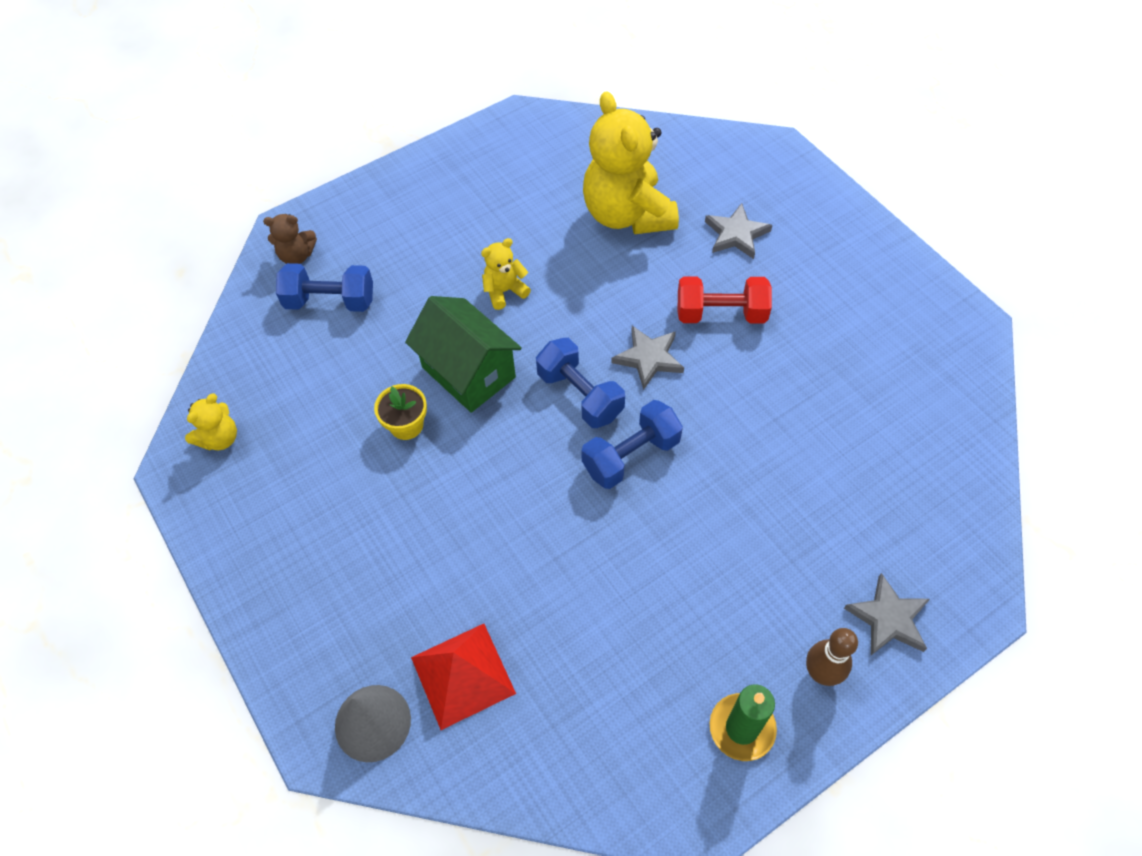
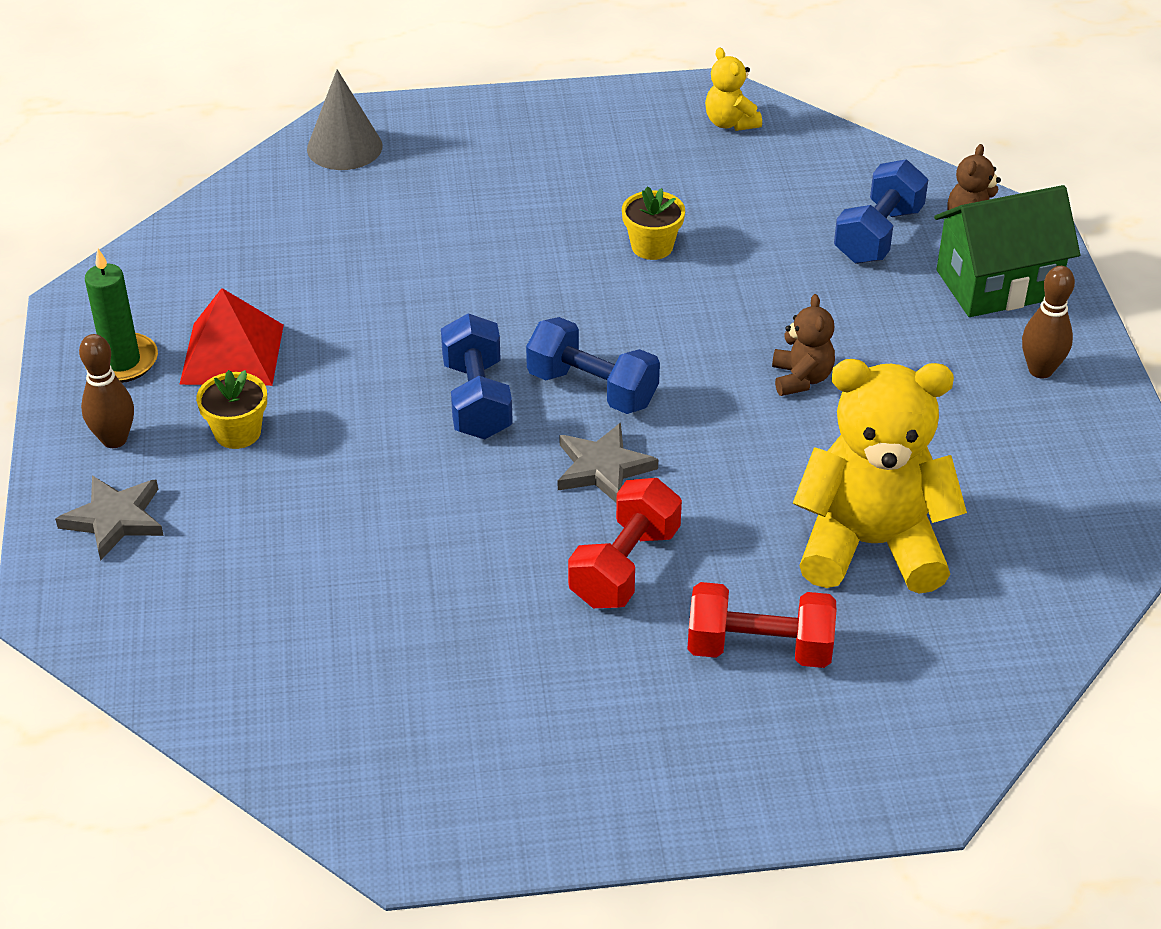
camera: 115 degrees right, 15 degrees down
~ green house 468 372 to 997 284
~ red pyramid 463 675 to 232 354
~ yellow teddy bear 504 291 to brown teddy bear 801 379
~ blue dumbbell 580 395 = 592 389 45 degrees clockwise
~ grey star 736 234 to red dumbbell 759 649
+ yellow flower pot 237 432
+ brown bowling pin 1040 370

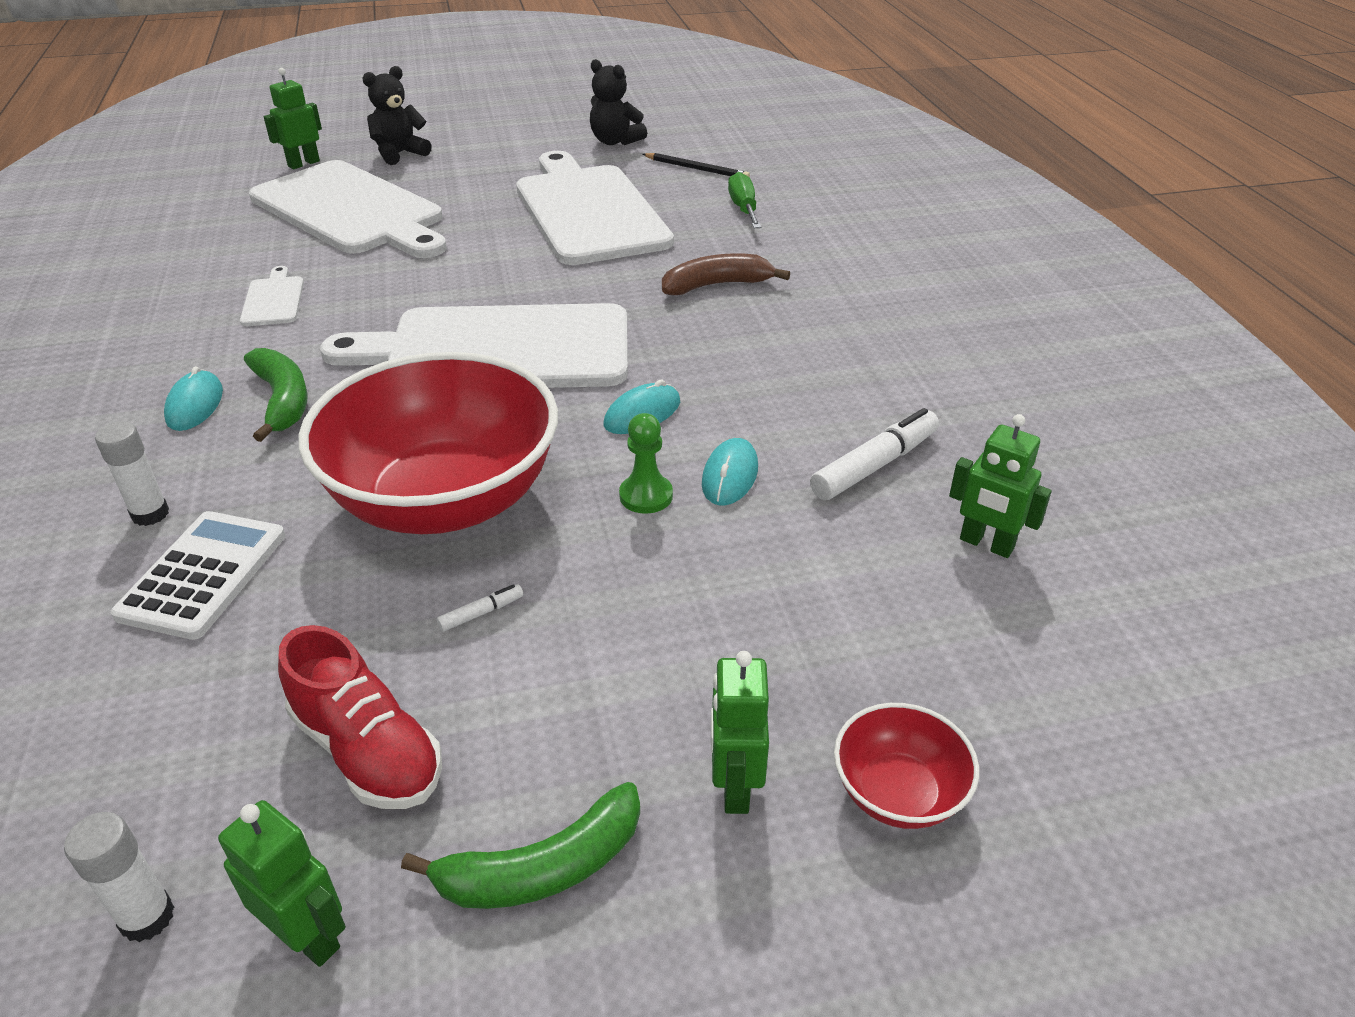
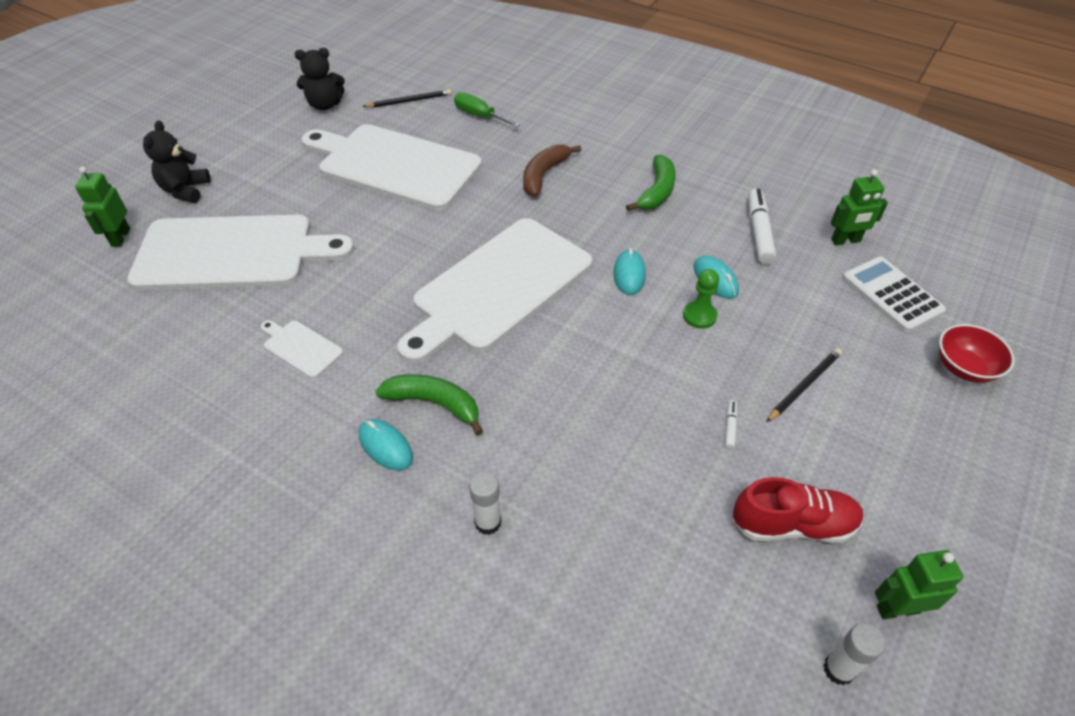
camera: 45 degrees left, 10 degrees up
~ white calculator 203 575 to 892 294
- red bowl 445 500
~ green banana 541 868 to 656 192
- green robot 734 786
+ black pencil 804 385

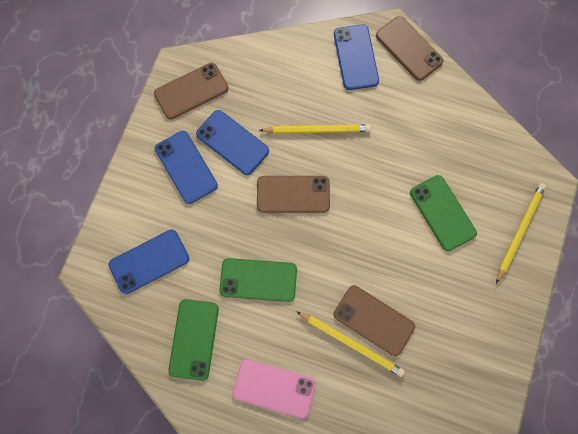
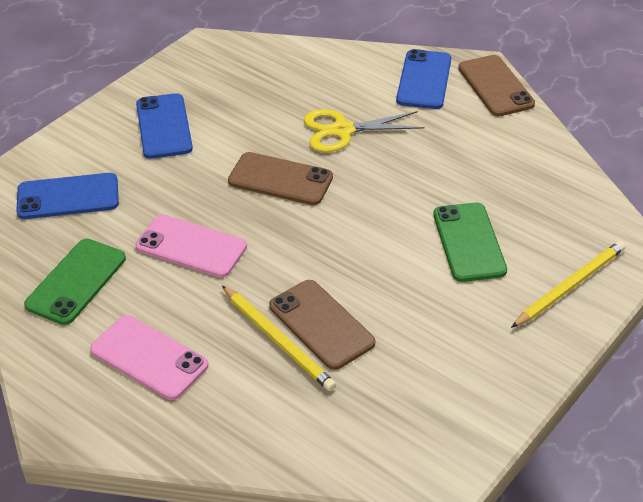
camera: 20 degrees right, 30 degrees down
- brown phone 191 91
- blue phone 232 142
~ green phone 258 280 to pink phone 191 246
~ yellow pencil 317 130 to yellow scissors 342 130

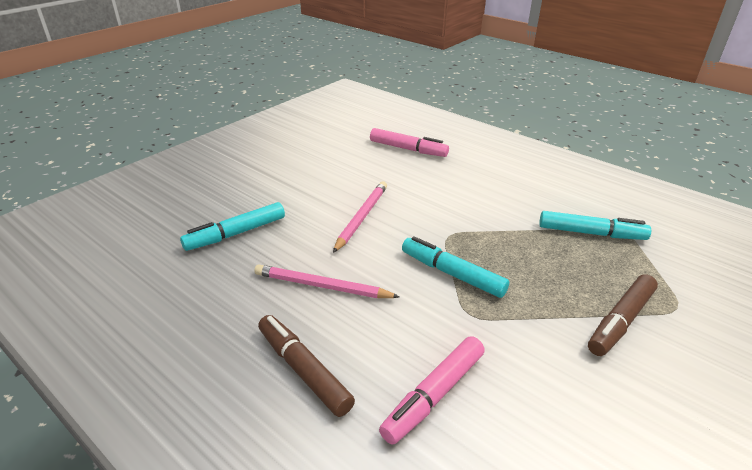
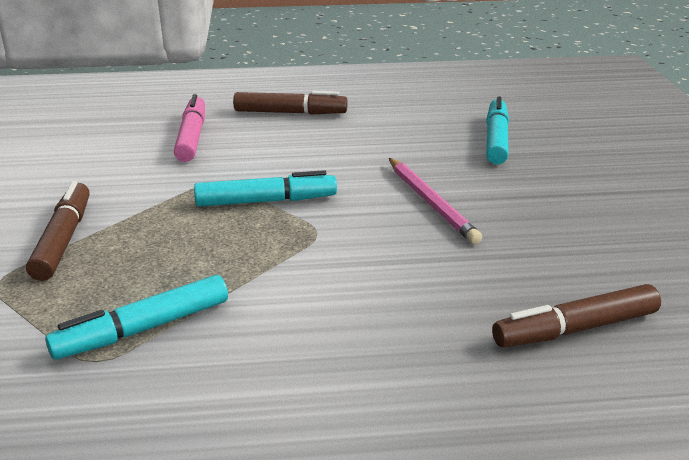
camera: 135 degrees right, 5 degrees down
- pink pencil 322 286
~ pink marker 408 149 to brown marker 575 329

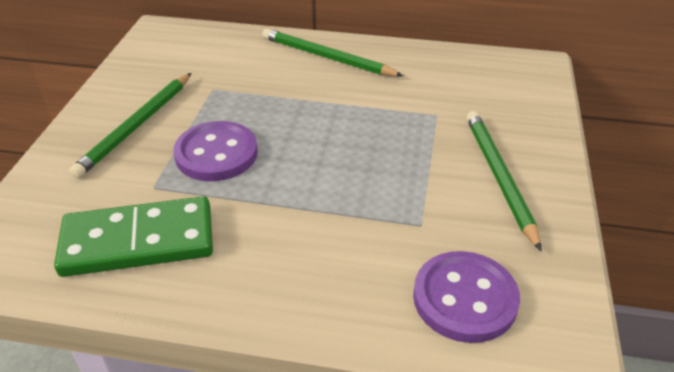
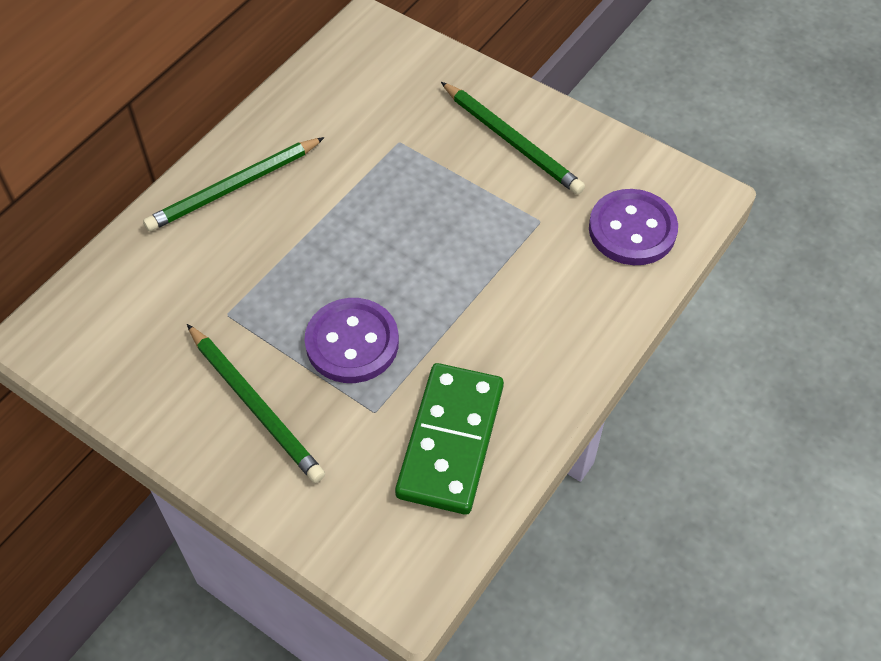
camera: 65 degrees left, 15 degrees up
~ green pencil 498 177 = 512 141 150 degrees counterclockwise

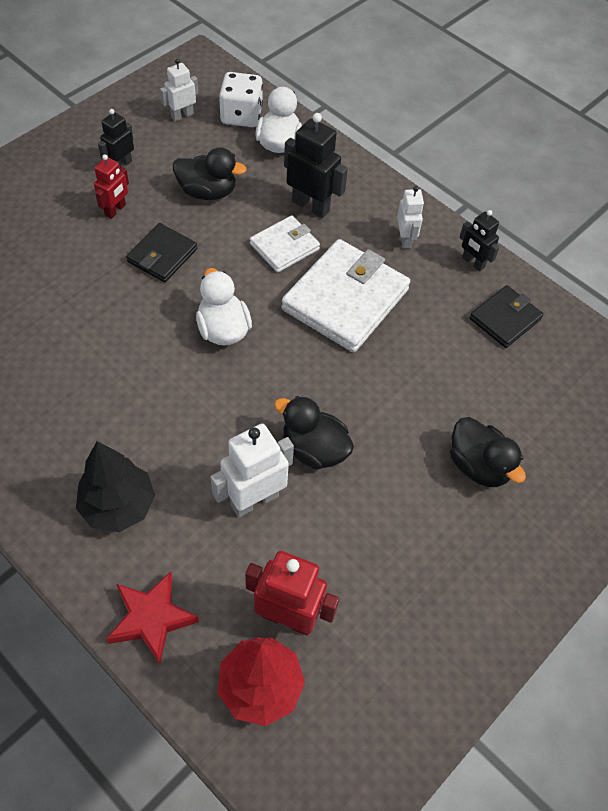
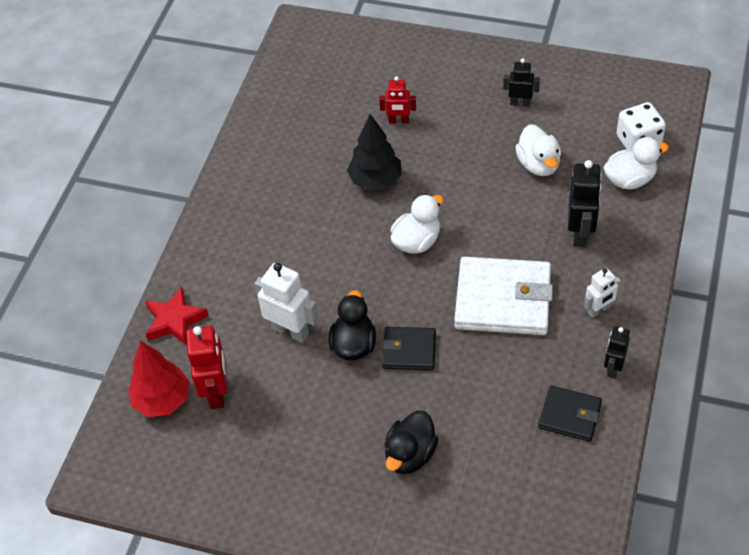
camera: 70 degrees right, 5 degrees down
~ black tree 118 506 to 375 180
~ red robot 115 210 to 398 121
~ black wallet 162 255 to 409 351
- white robot 182 115
~ black duck 207 192 to white duck 538 164
- white wallet 284 246

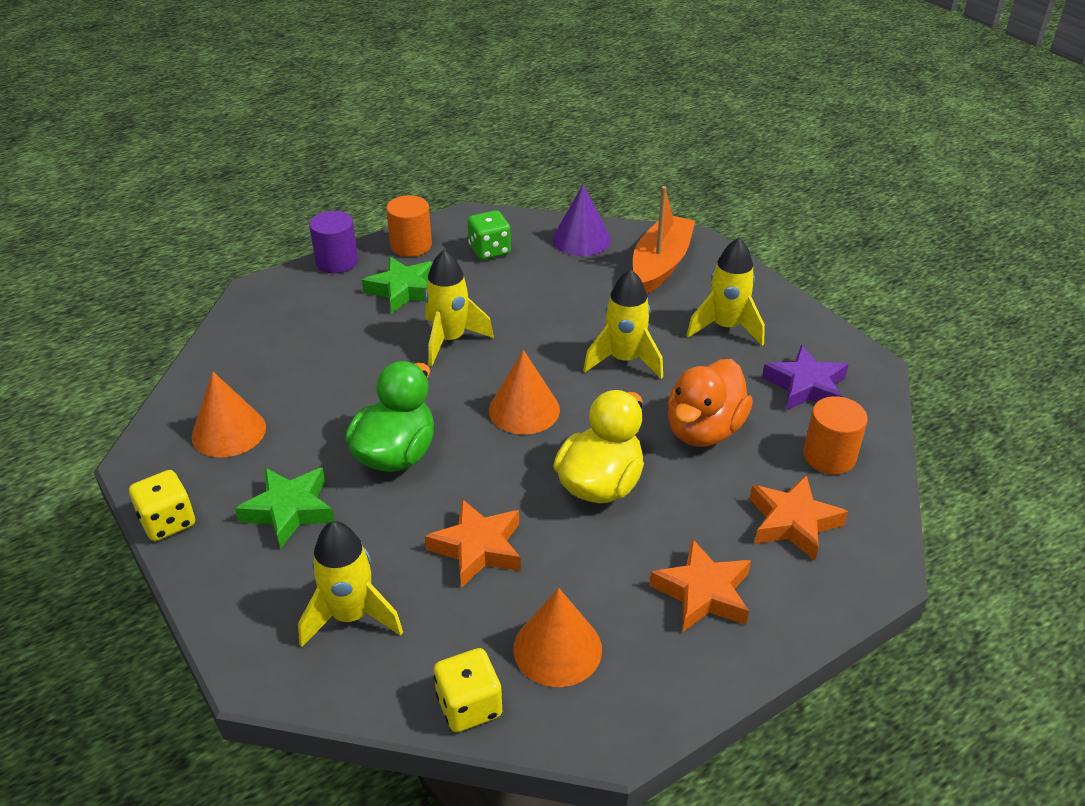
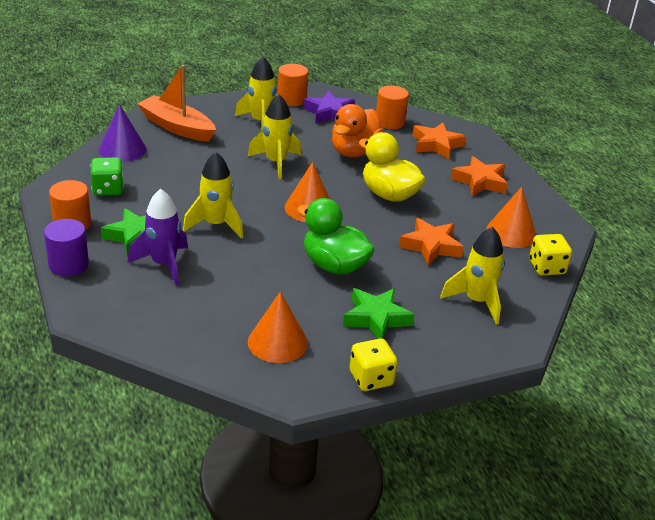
camera: 80 degrees left, 5 degrees down
~ orange duck 704 430 = 354 152 75 degrees clockwise
+ purple rocket 164 264
+ orange cylinder 292 99

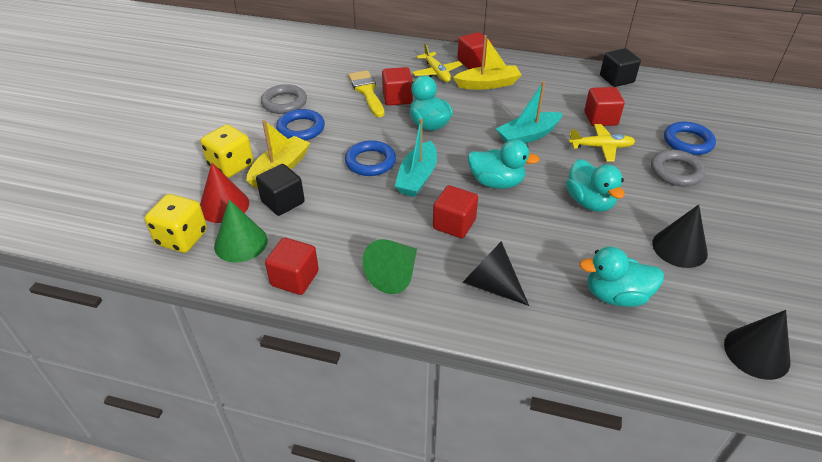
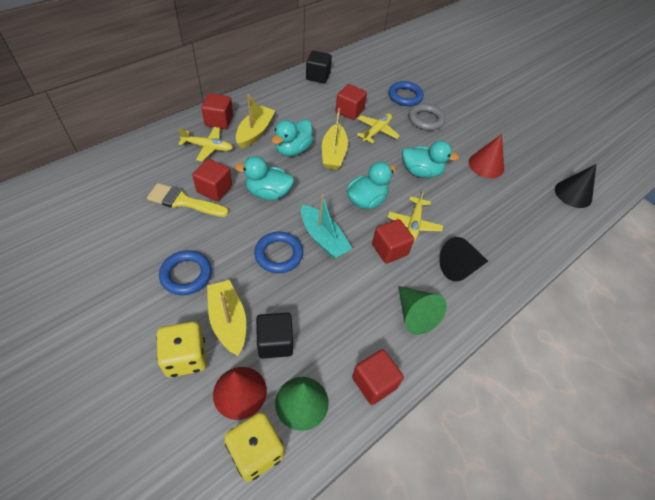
camera: 60 degrees left, 10 degrees up
- grey ring 284 103
~ turquoise boat 528 136 to yellow boat 333 153
~ turquoise duck 616 295 to 293 149
~ black cone 679 248 to red cone 486 165
+ yellow plane 414 224

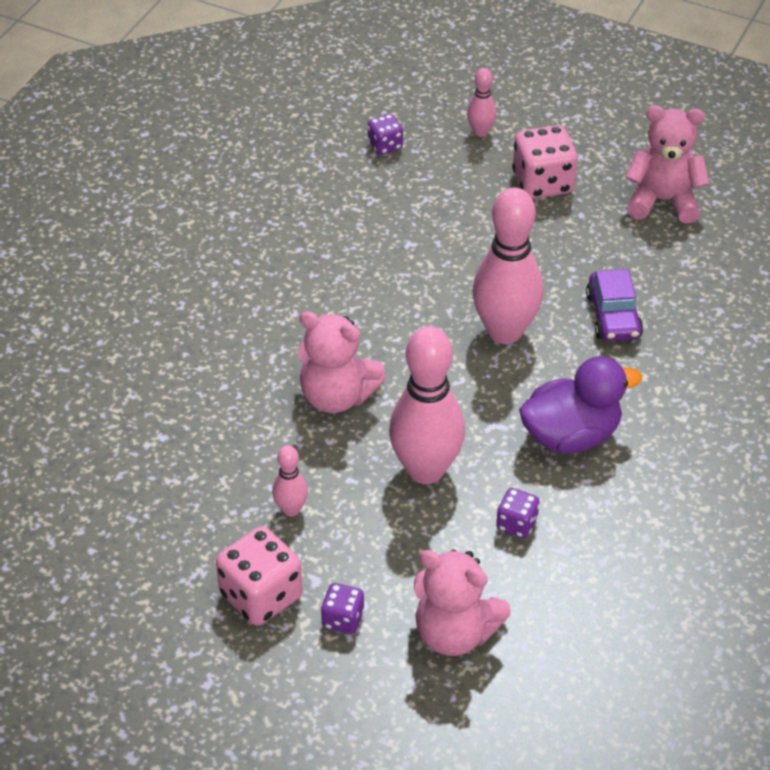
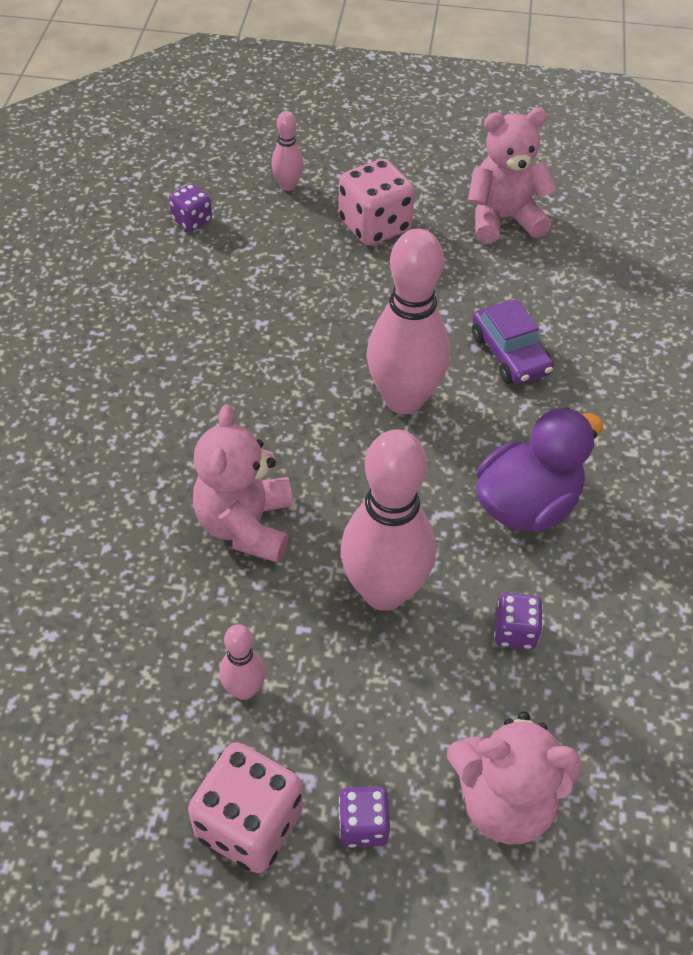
camera: 20 degrees left, 5 degrees up
~ pink teddy bear 337 396 = 246 525 90 degrees clockwise

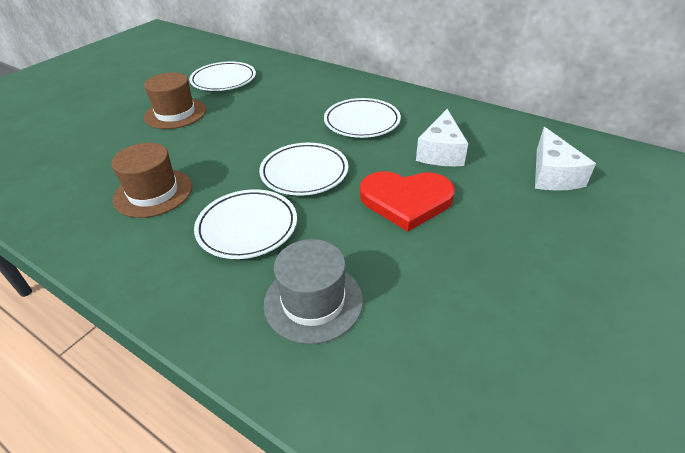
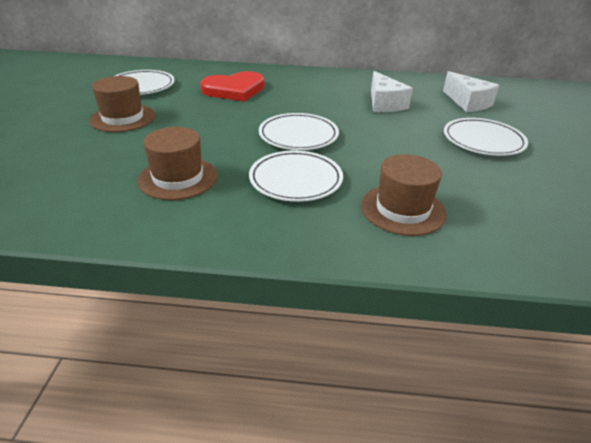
camera: 30 degrees left, 5 degrees down
~ grey hat 313 301 to brown hat 402 209
~ white plate 362 122 to 483 141
~ red heart 406 200 to 234 90

